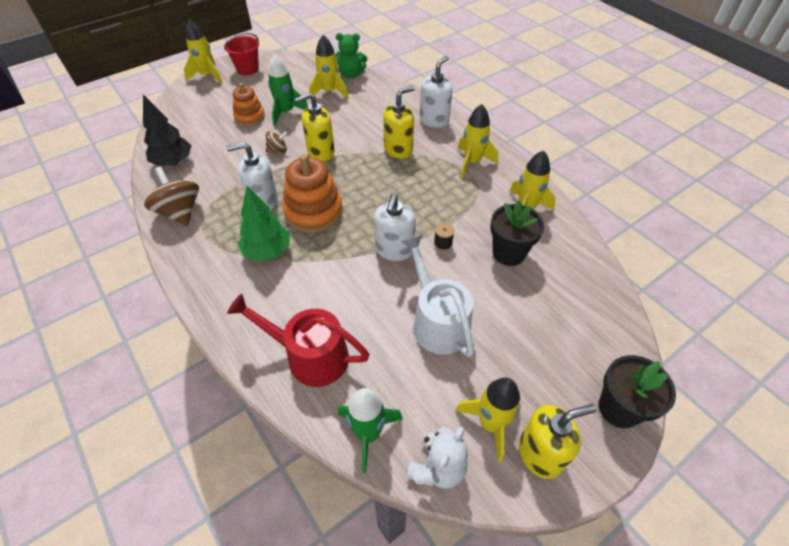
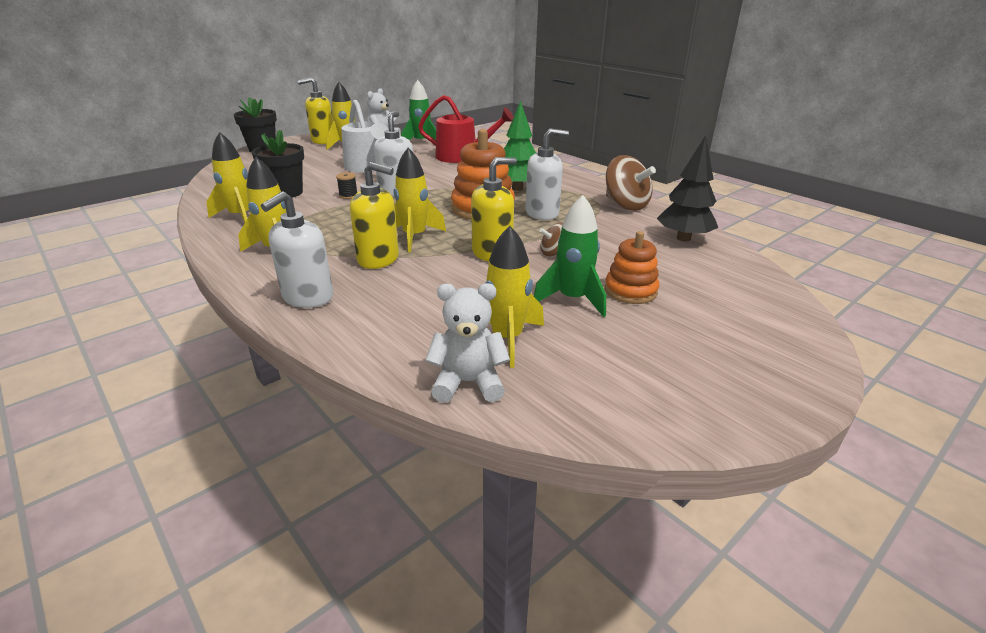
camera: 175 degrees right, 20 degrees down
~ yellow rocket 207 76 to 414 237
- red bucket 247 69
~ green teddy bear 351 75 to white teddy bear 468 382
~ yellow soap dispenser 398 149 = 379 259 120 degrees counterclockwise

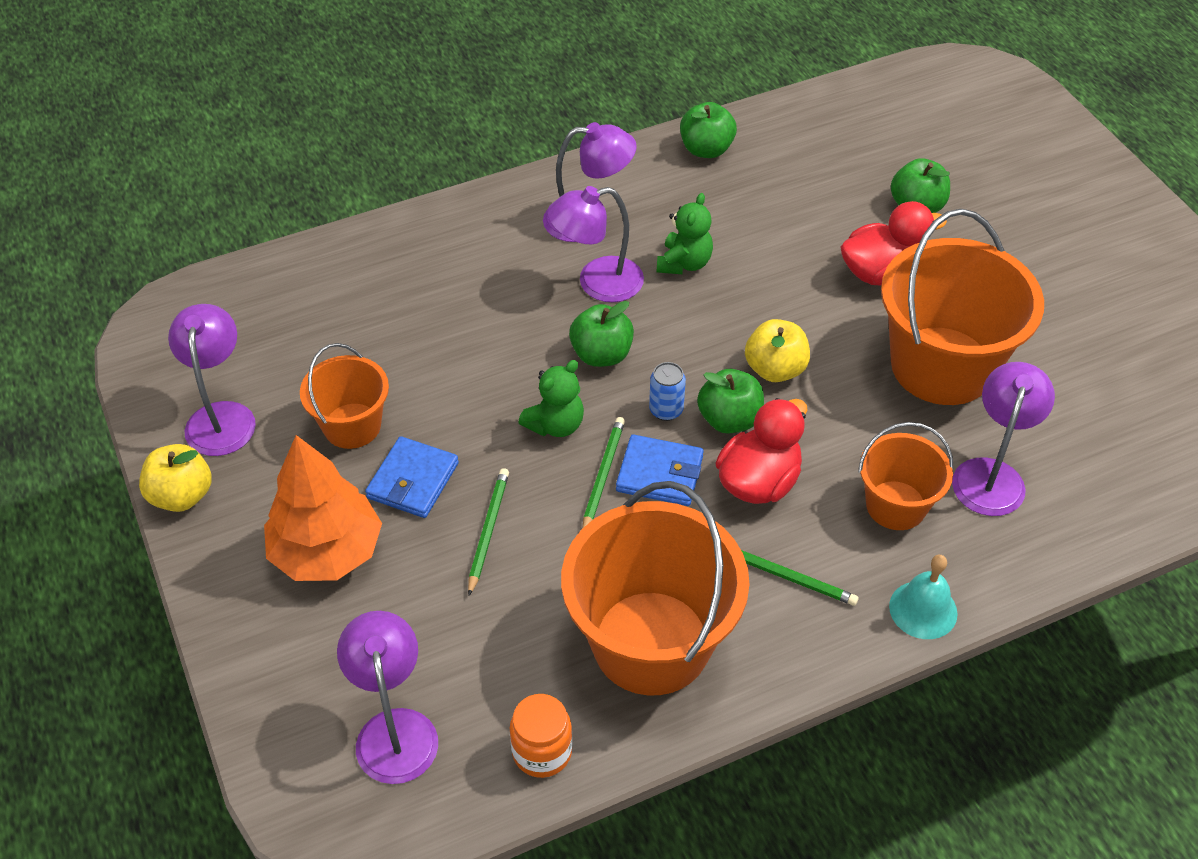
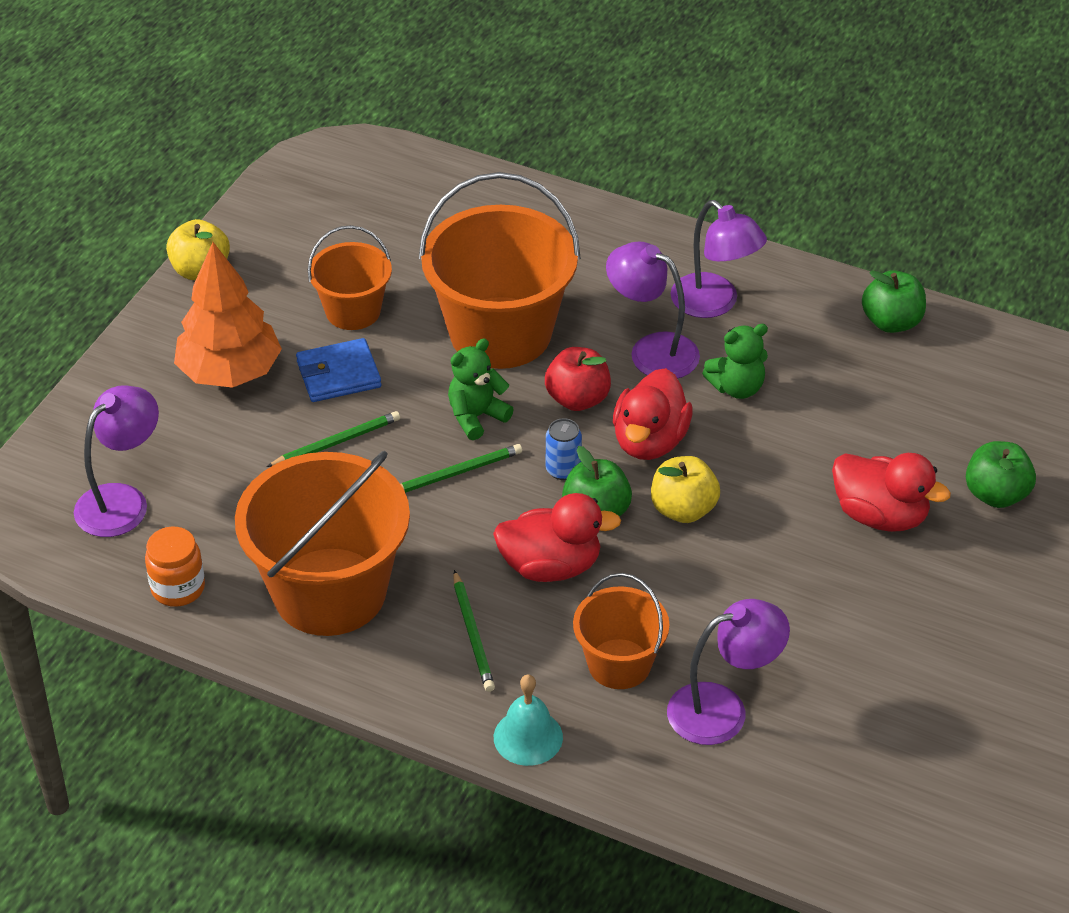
camera: 50 degrees right, 5 degrees down
- purple lamp 221 416
~ green teddy bear 555 425 = 476 416 135 degrees clockwise
~ green apple 601 354 to red apple 577 399
- blue wallet 660 474
~ orange bucket 942 366 to 500 333
+ red duck 650 441

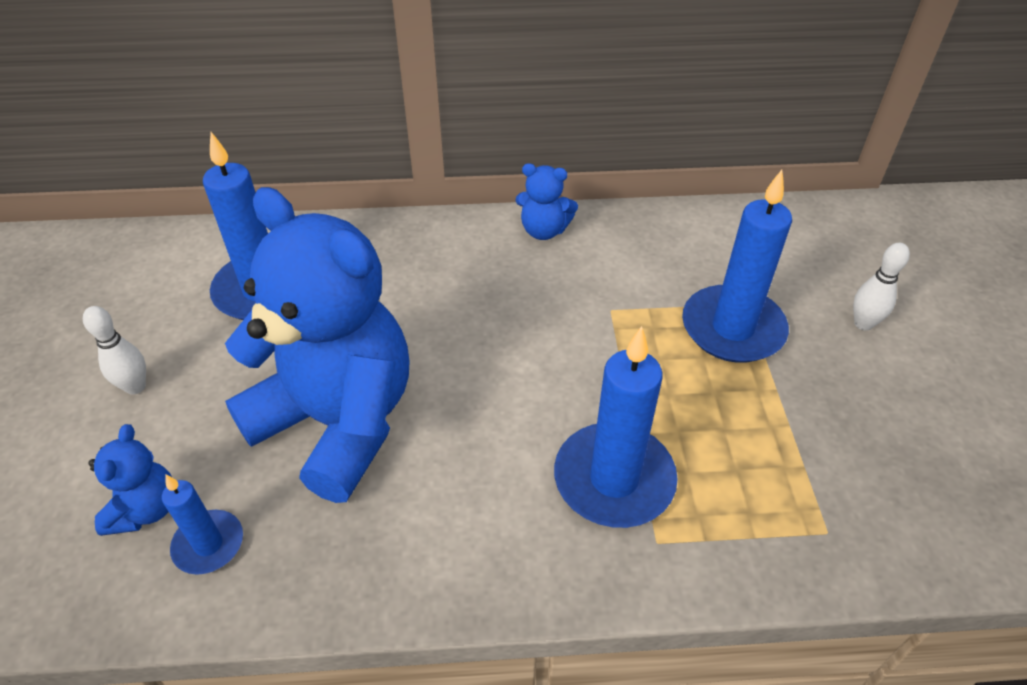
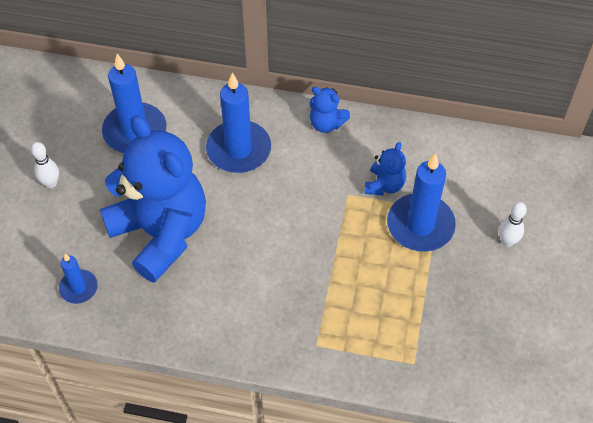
camera: 15 degrees right, 10 degrees up
~ blue teddy bear 146 509 to 384 185
~ blue candle 614 479 to 238 149

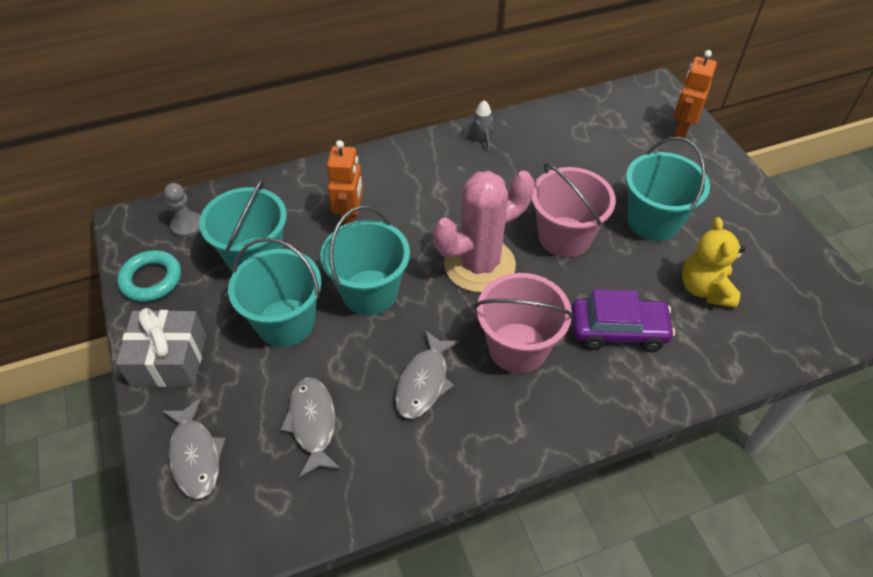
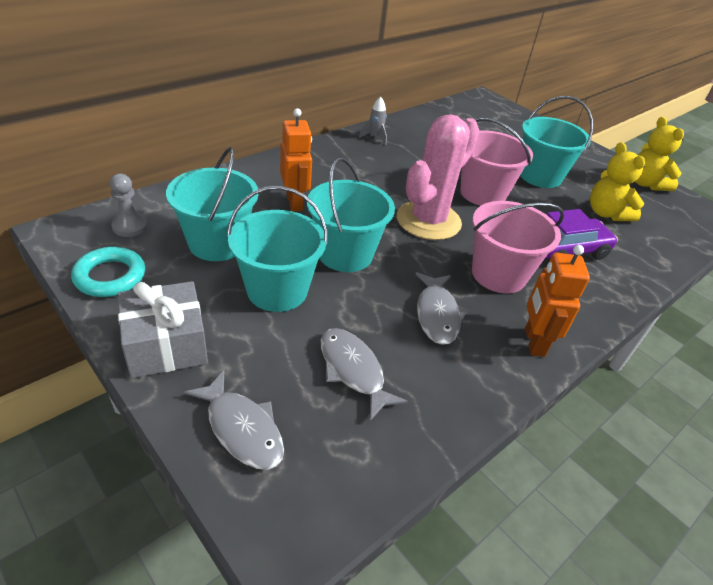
camera: 25 degrees left, 10 degrees down
~ orange robot 681 130 to 534 342
+ yellow teddy bear 645 184

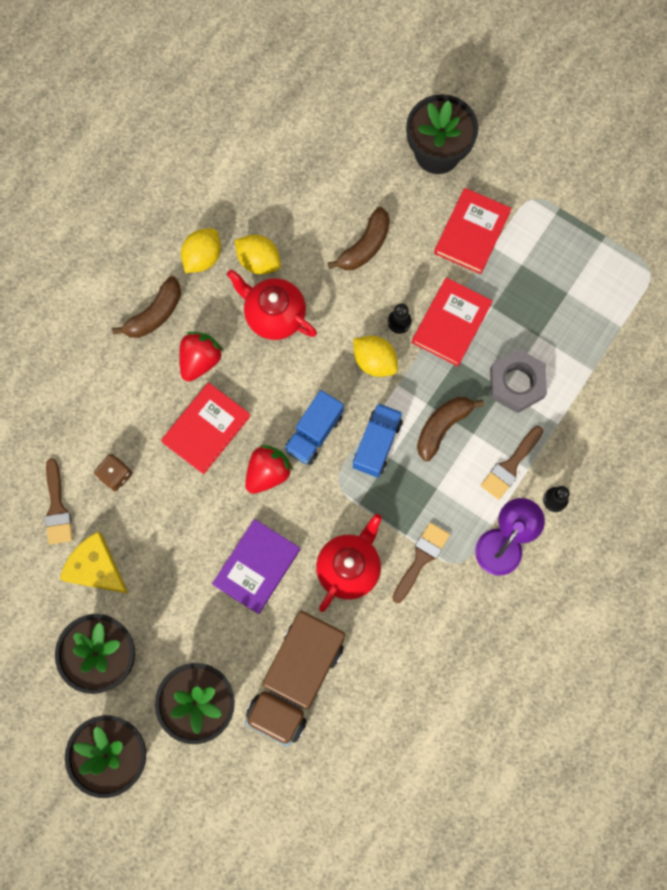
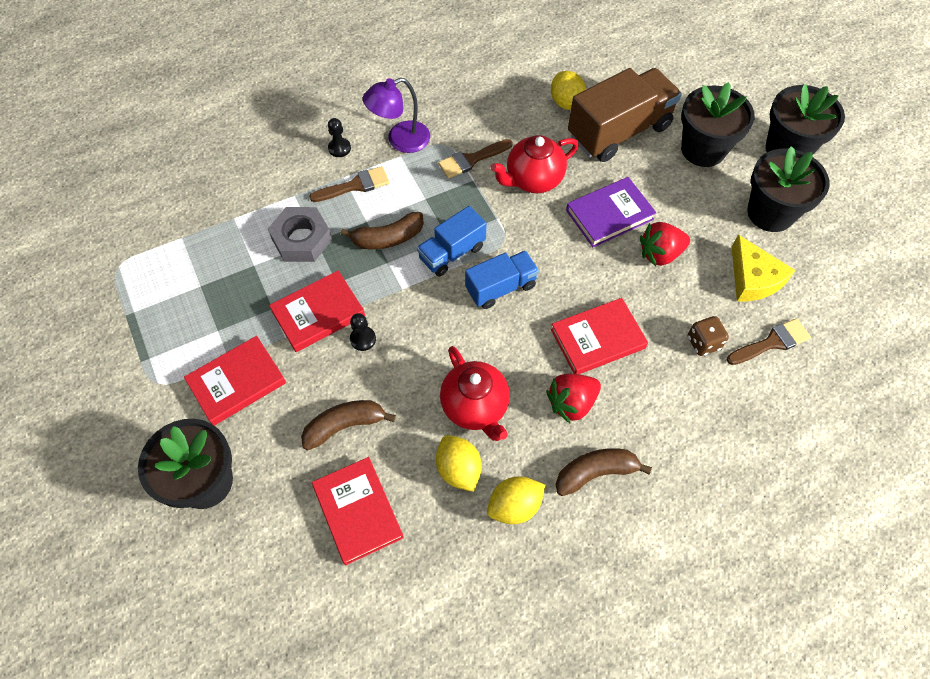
camera: 150 degrees left, 15 degrees down
~ brown brush 57 508 = 772 342 45 degrees clockwise
~ red strawberry 268 473 to 660 254
~ yellow lemon 374 361 to 566 103
+ red book 358 511

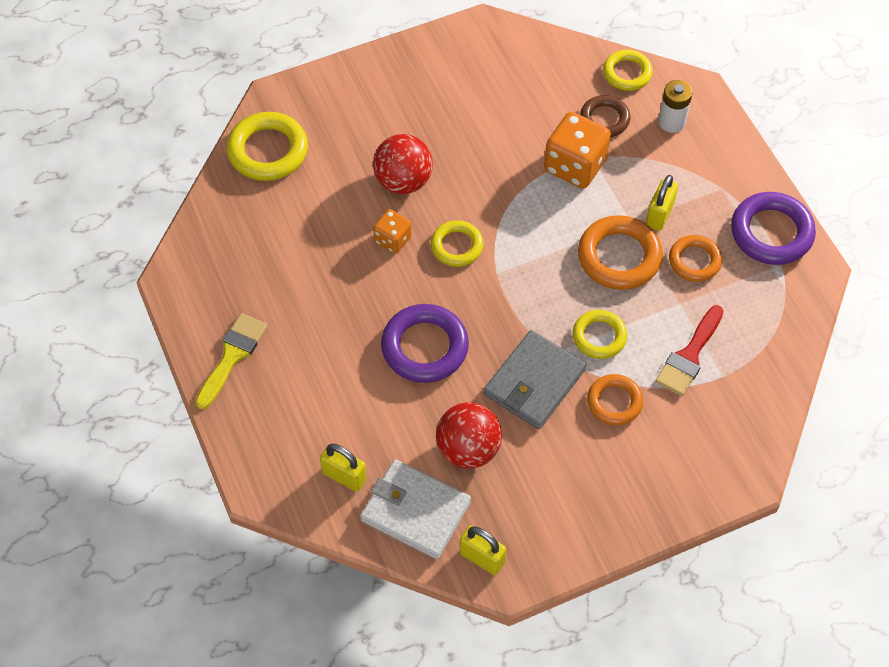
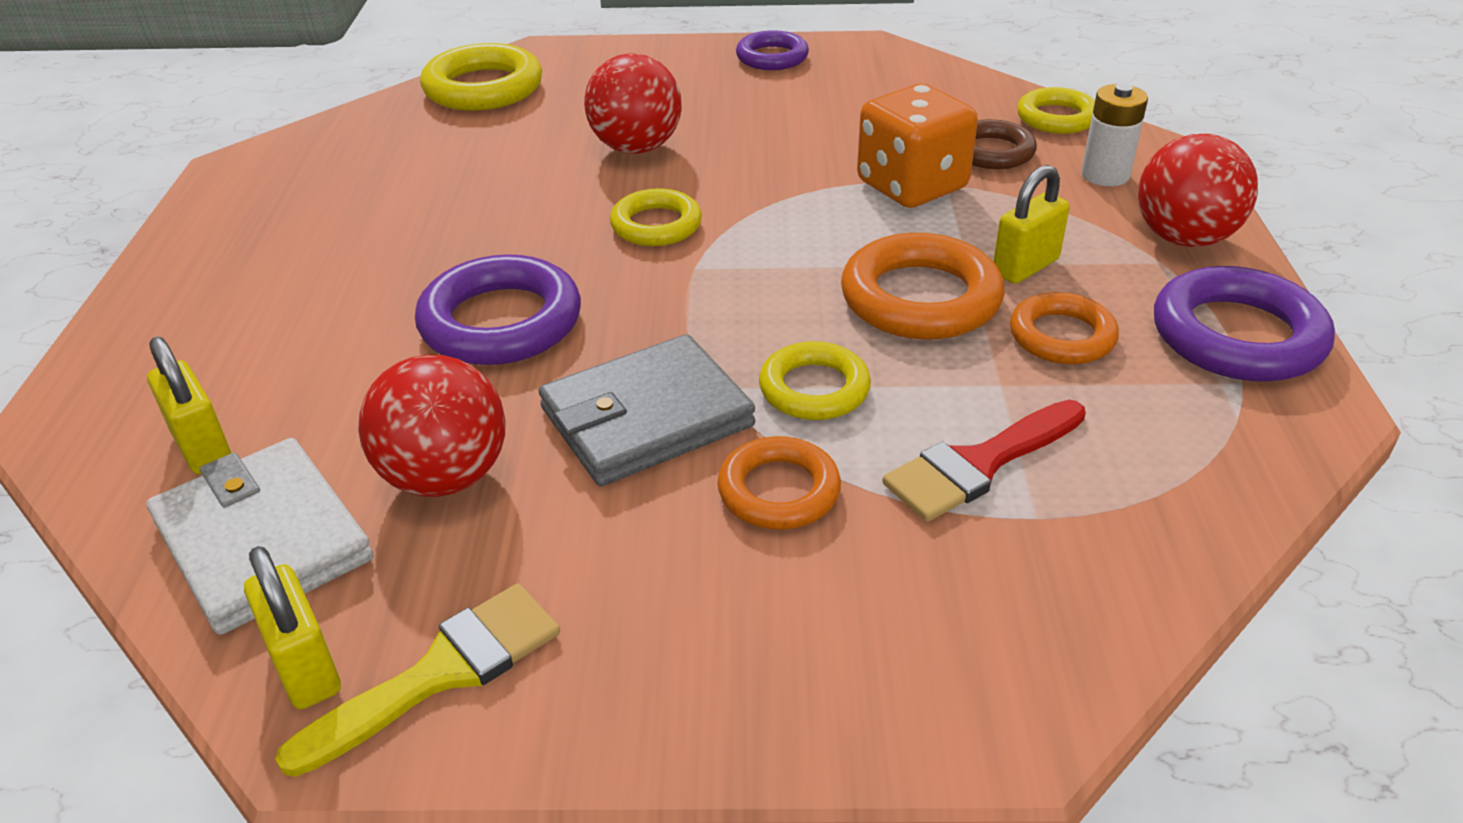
camera: 25 degrees right, 20 degrees down
~ yellow brush 232 356 to 441 673
- orange dice 392 240
+ purple ring 772 57
+ red ball 1183 238

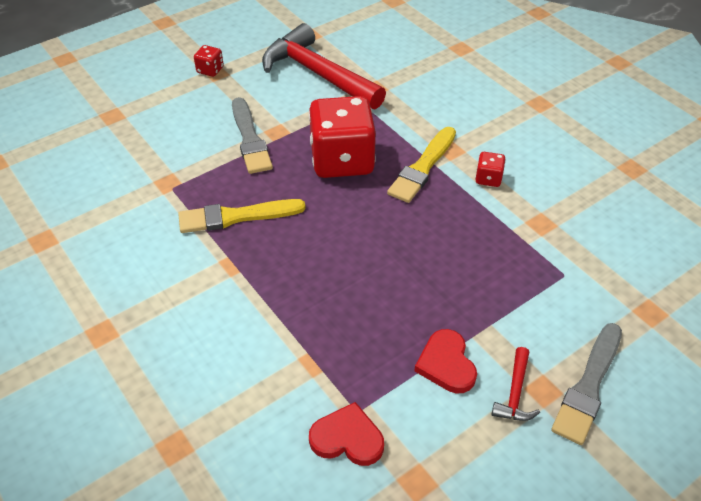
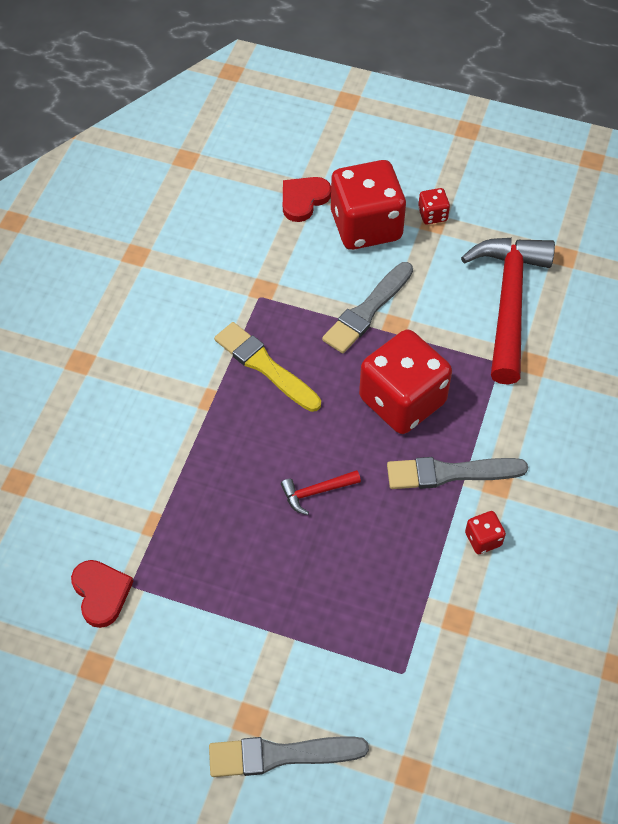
camera: 55 degrees right, 10 degrees up
~ yellow brush 422 167 to grey brush 450 473
~ red heart 446 364 to 303 199
~ red hammer 515 393 to 316 492
+ red dice 366 226

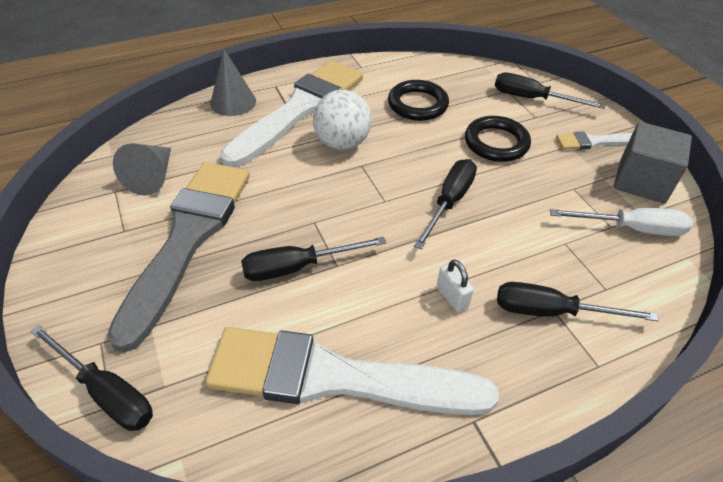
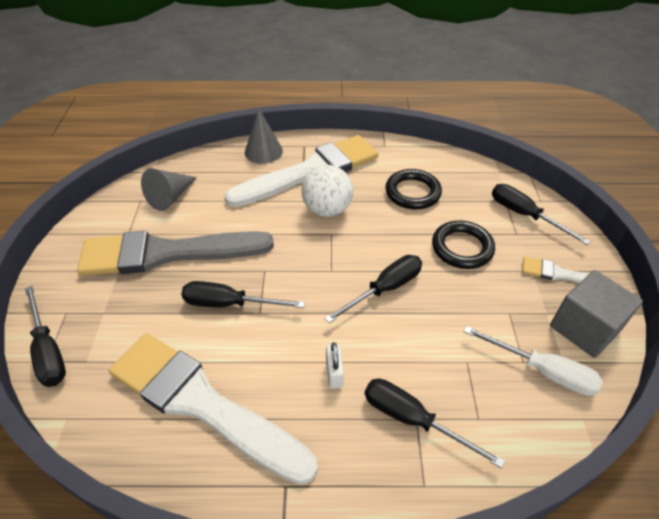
camera: 25 degrees right, 0 degrees up
~ grey brush 188 238 = 166 253 135 degrees counterclockwise

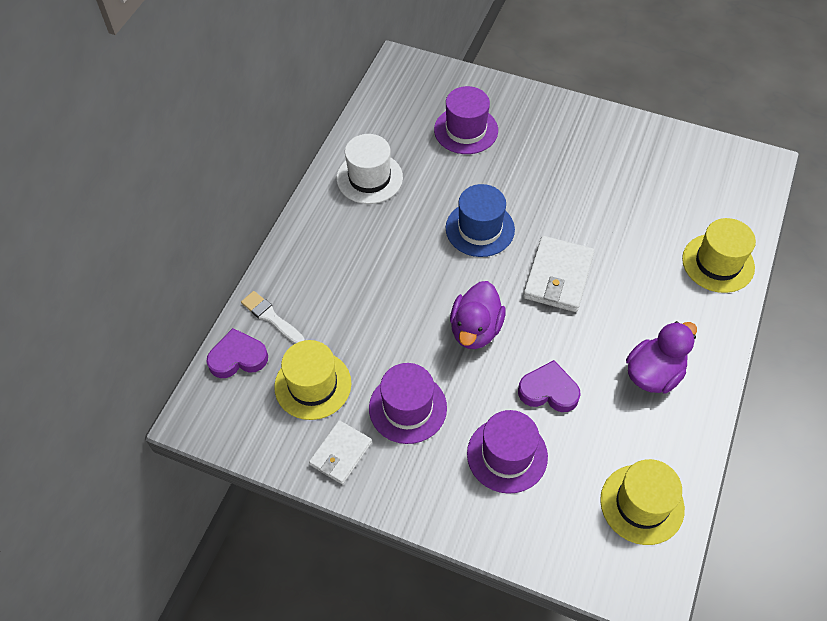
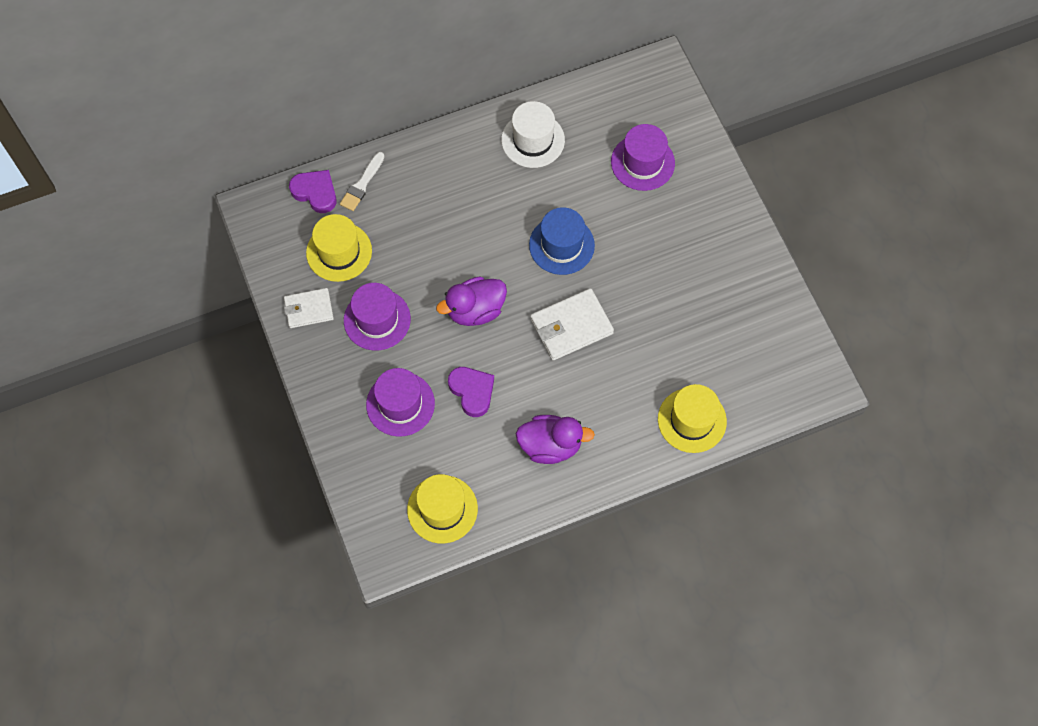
camera: 45 degrees right, 10 degrees up
~ white brush 271 317 = 362 184 150 degrees counterclockwise

